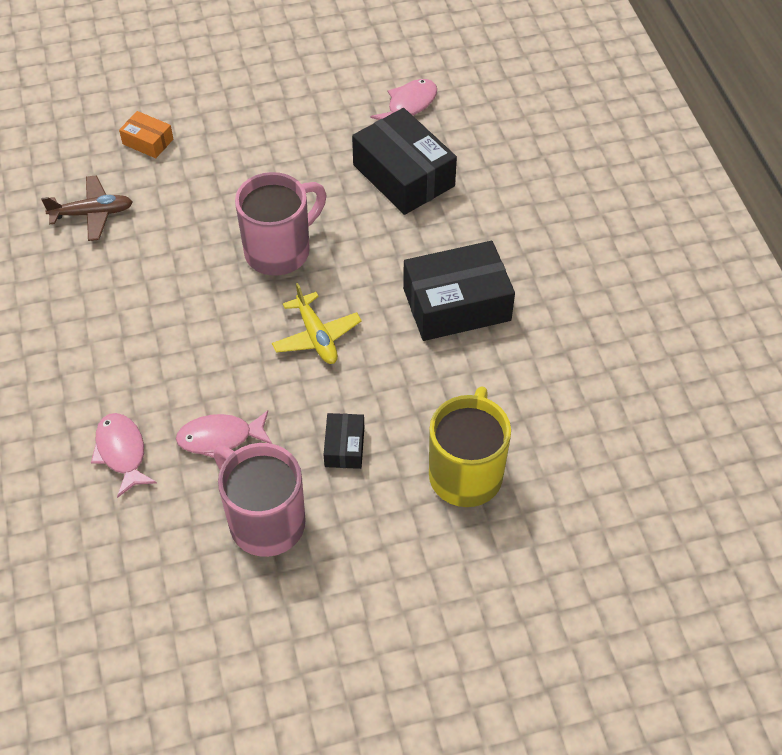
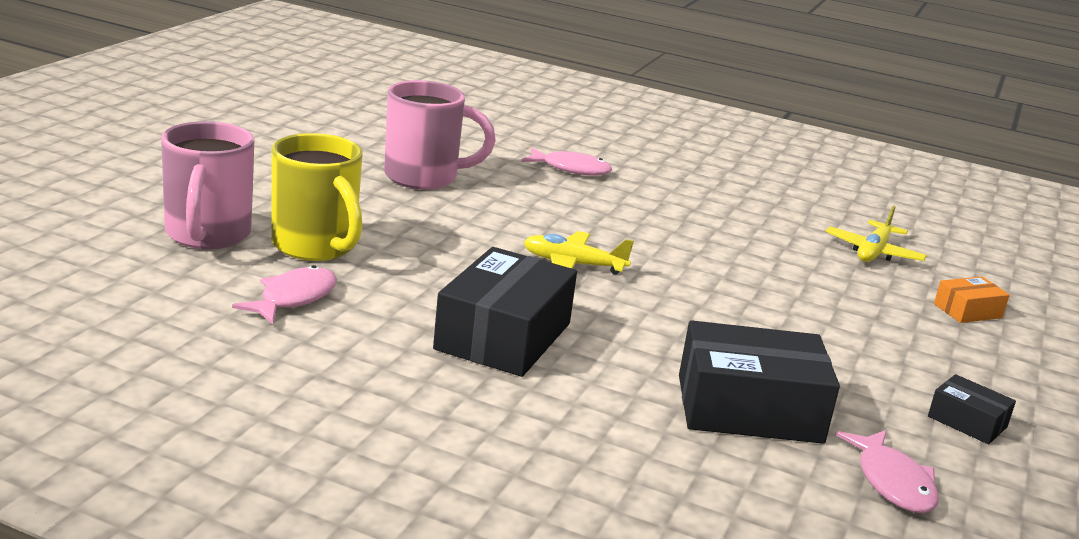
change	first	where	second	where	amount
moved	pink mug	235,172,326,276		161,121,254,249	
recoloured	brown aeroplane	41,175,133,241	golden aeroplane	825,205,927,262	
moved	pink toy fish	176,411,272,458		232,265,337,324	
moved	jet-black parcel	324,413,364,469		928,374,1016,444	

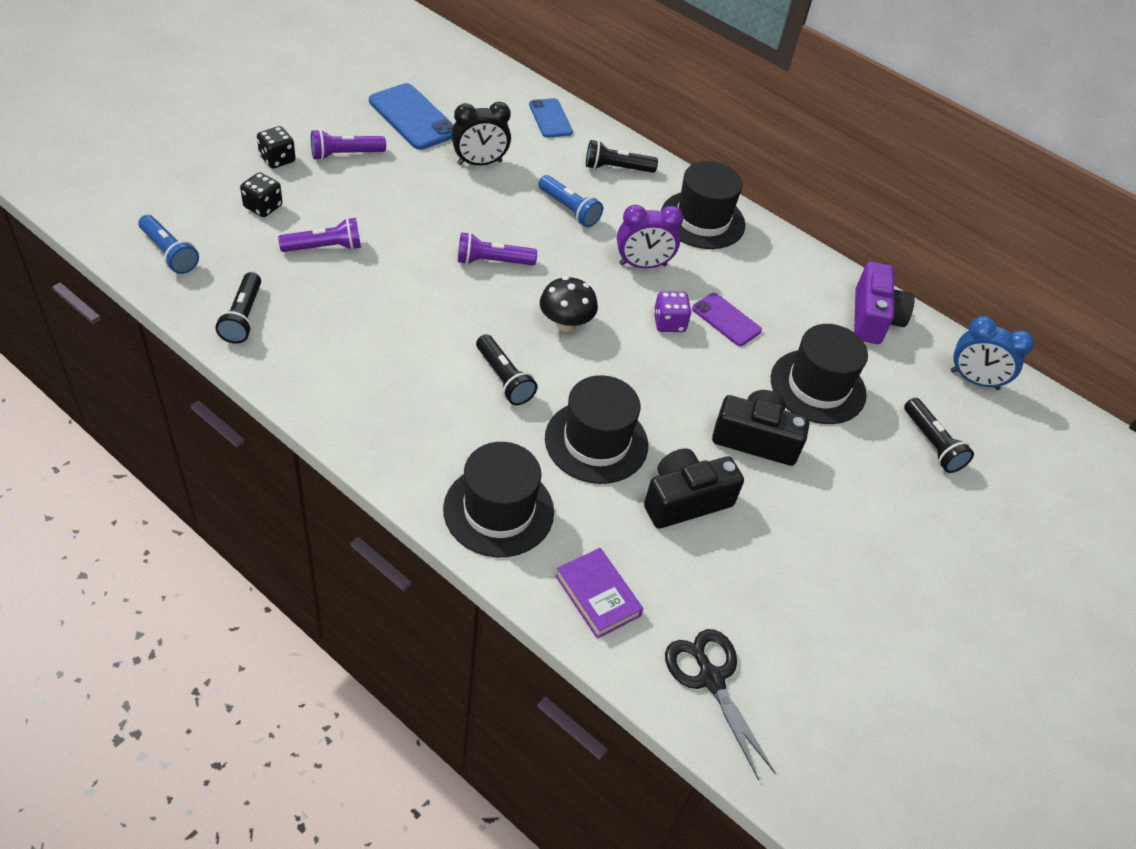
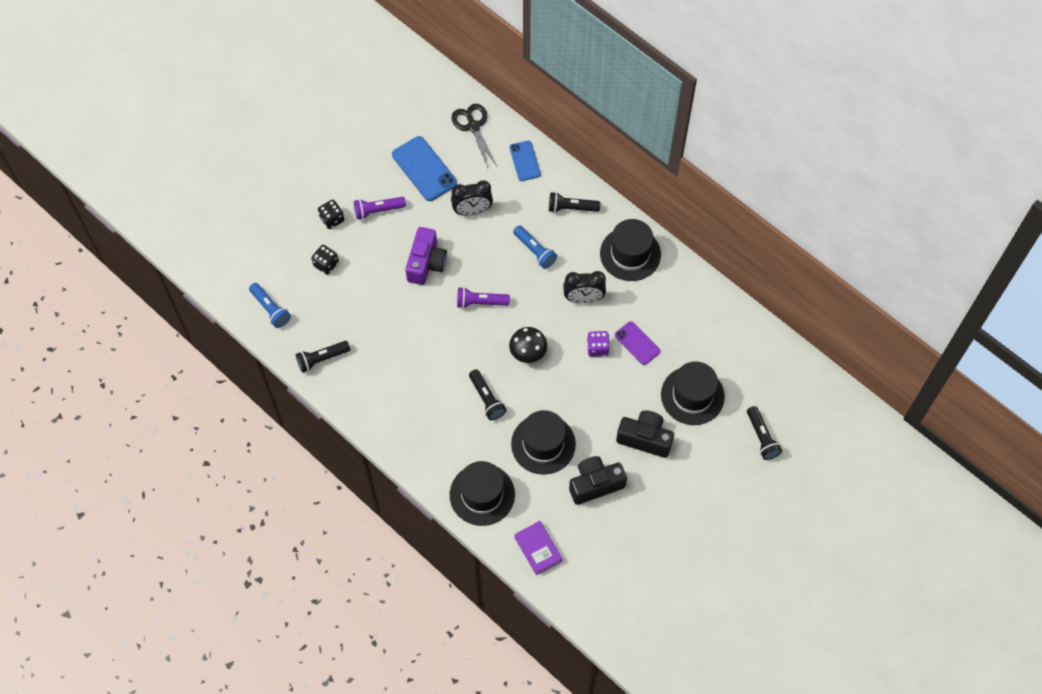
change	first	where	second	where	amount
recoloured	violet clock	617,205,683,268	jet-black clock	563,271,606,303	
removed	violet pocket torch	278,218,361,252			
moved	violet camera	854,261,915,344		405,227,447,285	
turned	jet-black pocket torch	215,272,261,344		296,341,350,373	60 degrees clockwise
removed	royal blue clock	951,316,1034,390			
moved	jet-black shears	665,629,775,780		452,104,497,168	

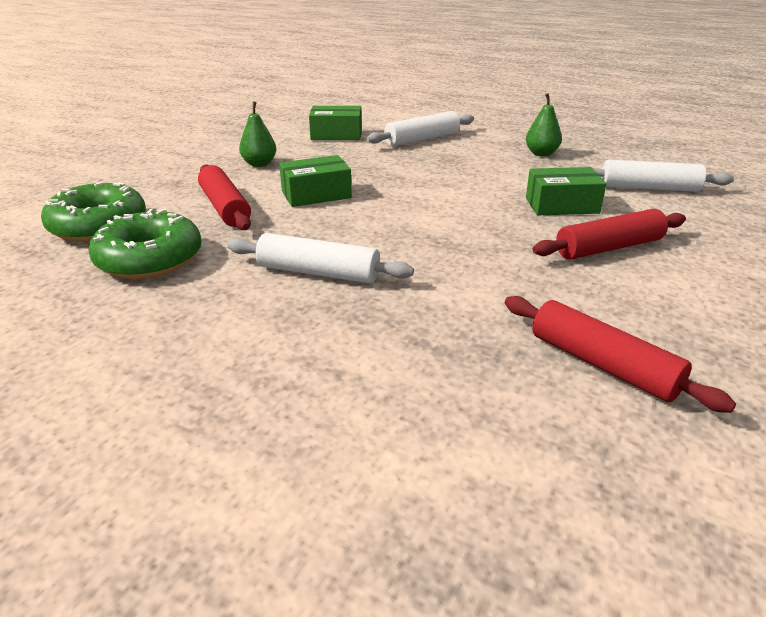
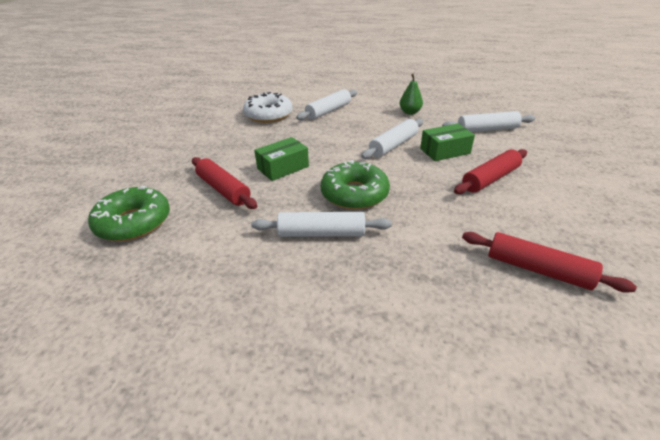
change	first	where	second	where	amount
removed	emerald toy pear	239,101,276,167			
replaced	emerald parcel	309,106,362,140	white doughnut	243,92,293,123	
moved	emerald doughnut	89,209,202,279		321,160,390,210	
added			white dough roller	361,118,423,159	

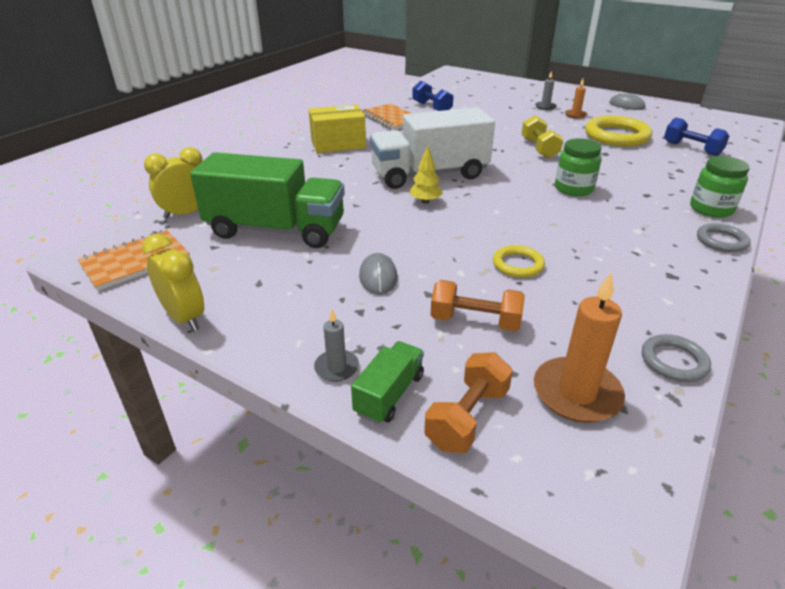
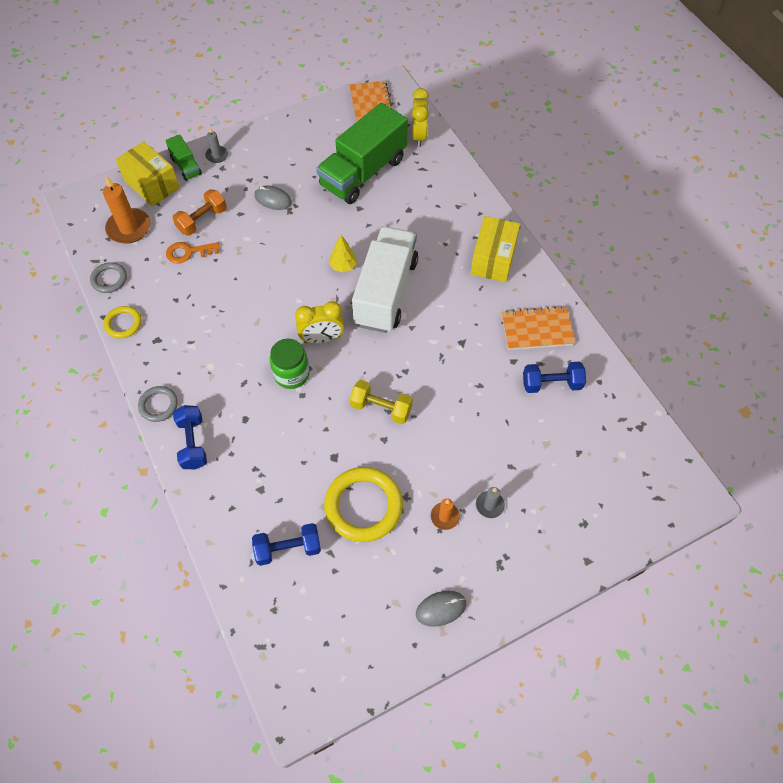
change	first	where	second	where	amount
replaced	emerald jar	690,156,750,218	royal blue dumbbell	173,405,207,469	
moved	golden clock	142,234,204,331		295,301,344,344	
moved	golden torus	493,245,545,278		104,306,142,338	
replaced	bright orange dumbbell	424,352,513,453	golden parcel	116,141,180,206	
added			bright orange door key	166,242,219,263	

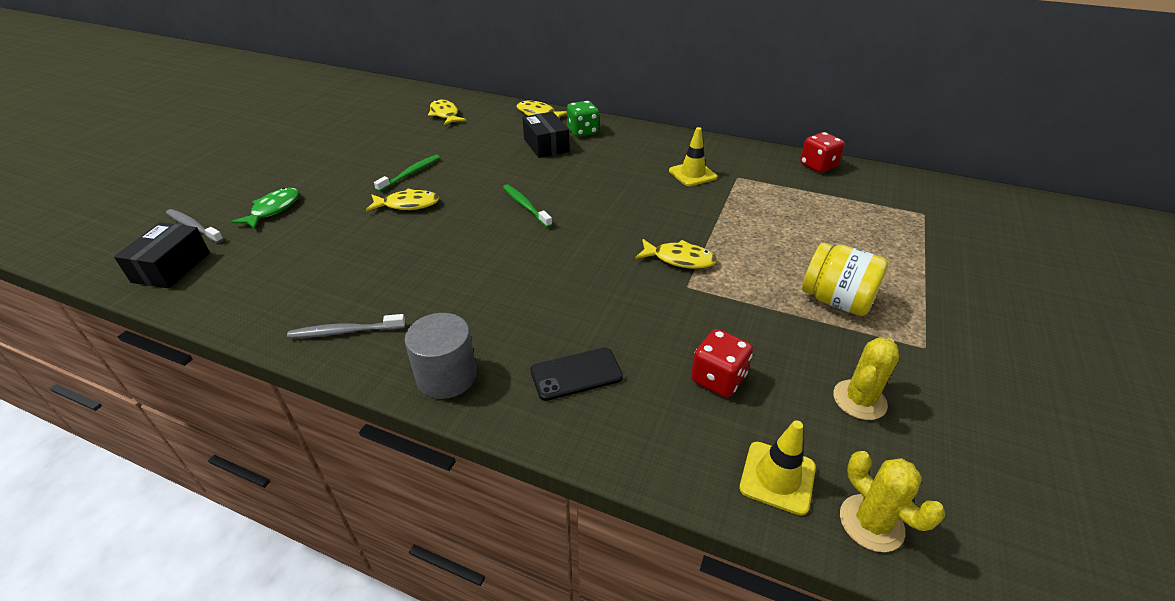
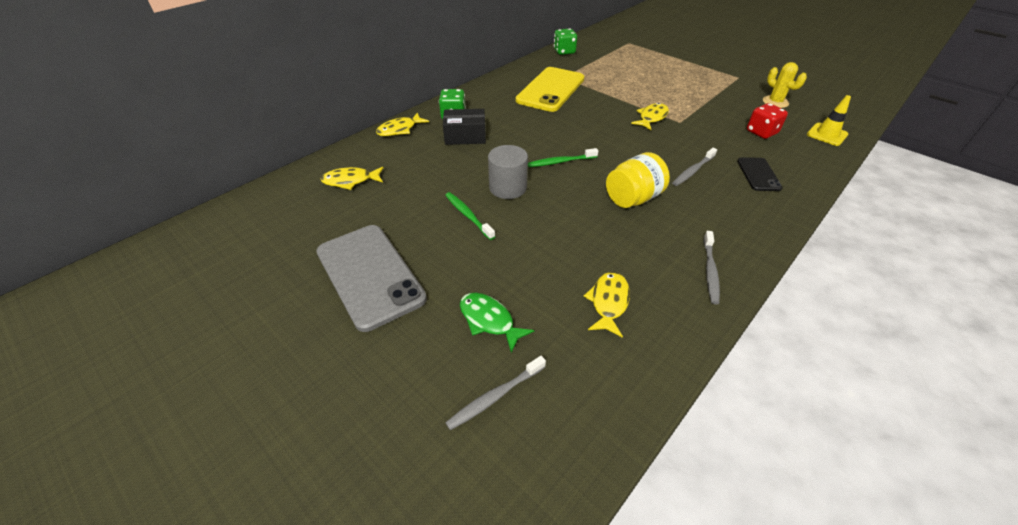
change	first	where	second	where	amount
replaced	golden road cone	669,127,717,186	golden smartphone	516,67,585,112	
recoloured	scarlet game die	800,132,845,173	emerald game die	554,28,577,55	
moved	golden toy fish	366,189,439,212		583,272,630,338	
removed	jet-black parcel	114,222,210,288			
moved	golden jar	802,243,889,316		606,152,670,208	
moved	grey cylinder shape	404,313,477,399		488,145,528,199	
removed	golden prickly plant	840,451,945,552			
added			grey tooth brush	672,148,717,186	
added			grey smartphone	316,225,427,332	

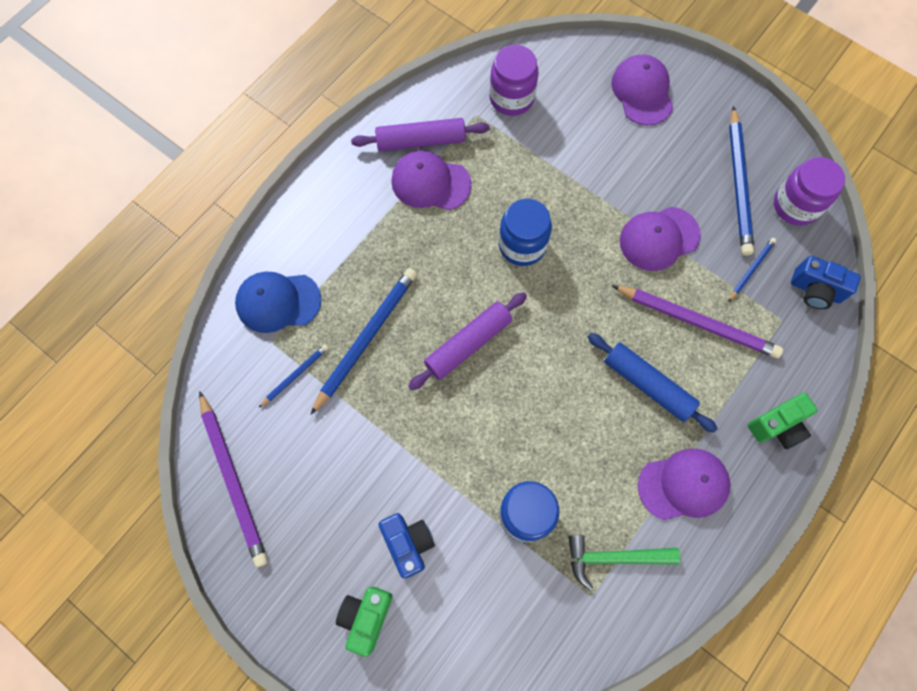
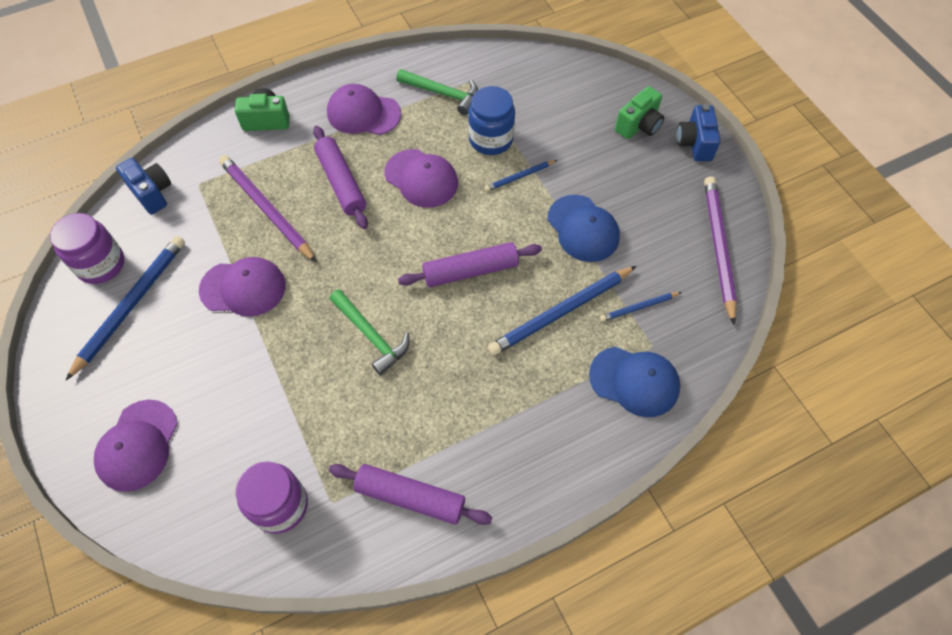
change	first	where	second	where	amount
moved	violet peaked cap	391,150,472,210		384,149,458,208	
replaced	royal blue jar	499,198,552,266	emerald claw hammer	329,289,409,375	
moved	royal blue wooden pencil	728,238,776,302		485,160,557,191	
recoloured	royal blue dough roller	588,333,718,433	violet dough roller	313,126,368,229	
moved	royal blue camera	379,513,435,578		676,104,720,161	
added			royal blue peaked cap	547,195,620,262	

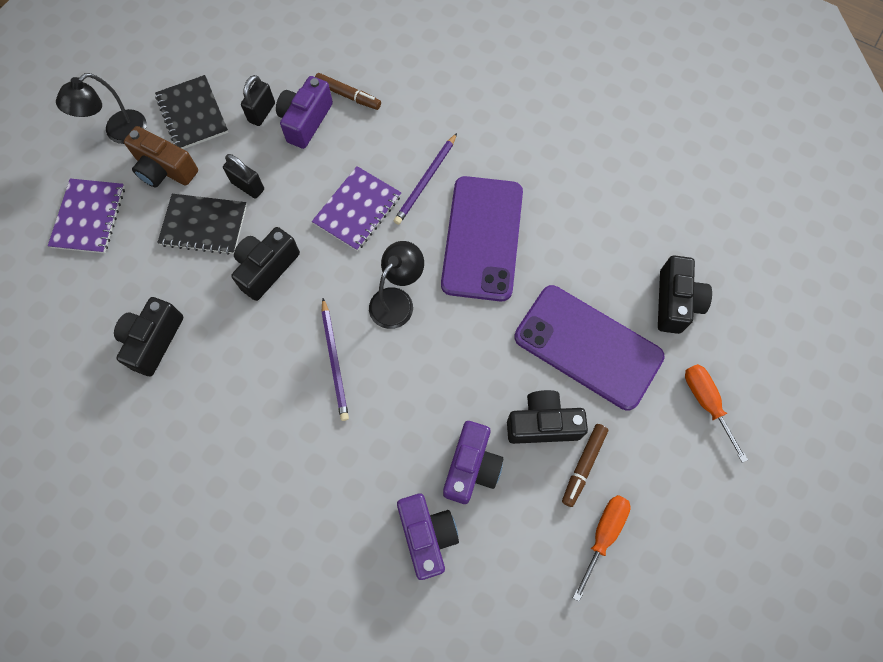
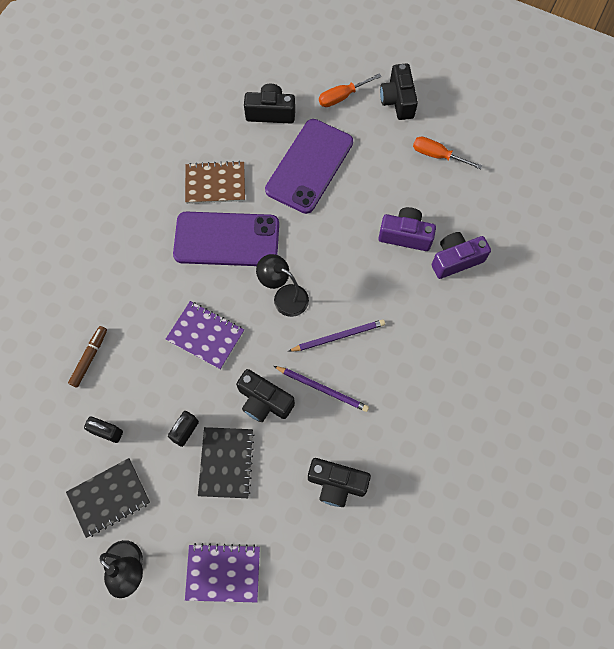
change	first	where	second	where	amount
removed	violet camera	276,76,333,149			
removed	brown camera	124,126,198,188			
moved	violet wooden pencil	394,133,457,225		274,366,369,412	
moved	jet-black camera	507,390,588,444		380,63,418,120	
removed	brown marker pen	562,424,608,507			
added			brown exercise book	185,161,245,204	

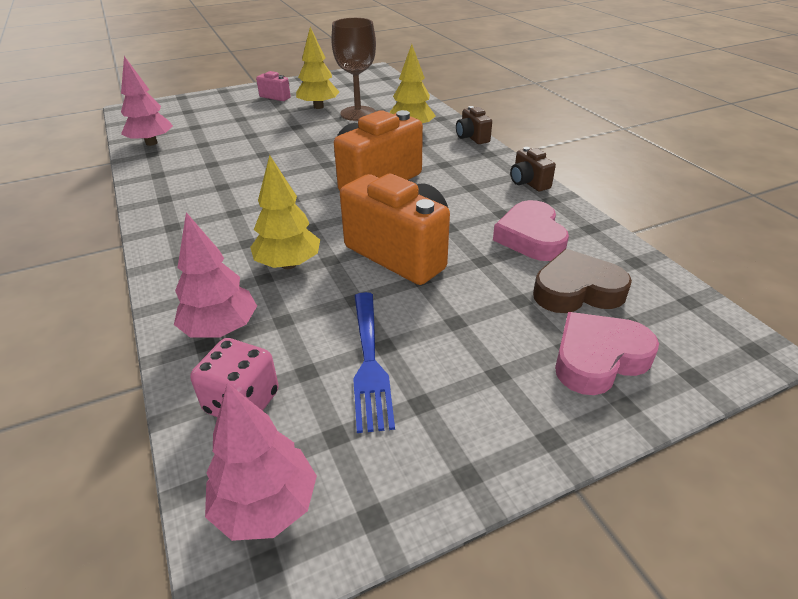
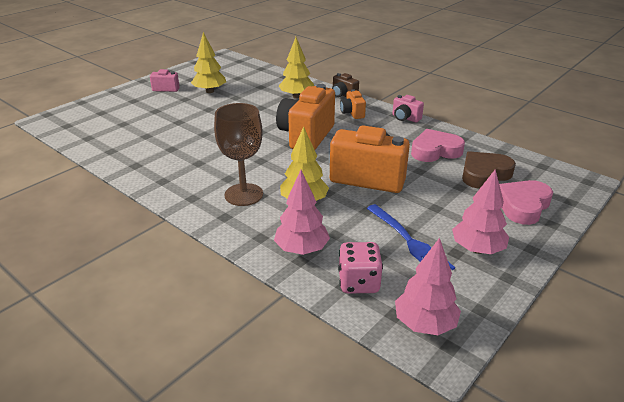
change	first	where	second	where	amount
moved	brown chalice	331,18,376,121		214,103,263,206	
moved	pink toy tree	121,56,173,146		452,169,509,254	
recoloured	brown camera	510,147,556,191	pink camera	392,95,424,122	
turned	pink heart shape	493,200,569,261		411,129,465,162	105 degrees clockwise
added			bright orange camera	340,89,366,119	

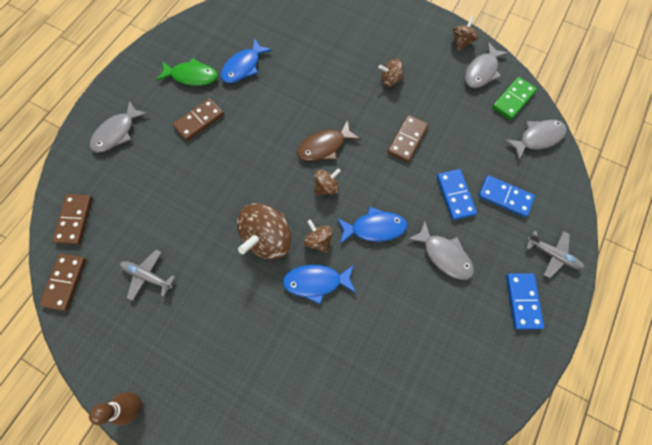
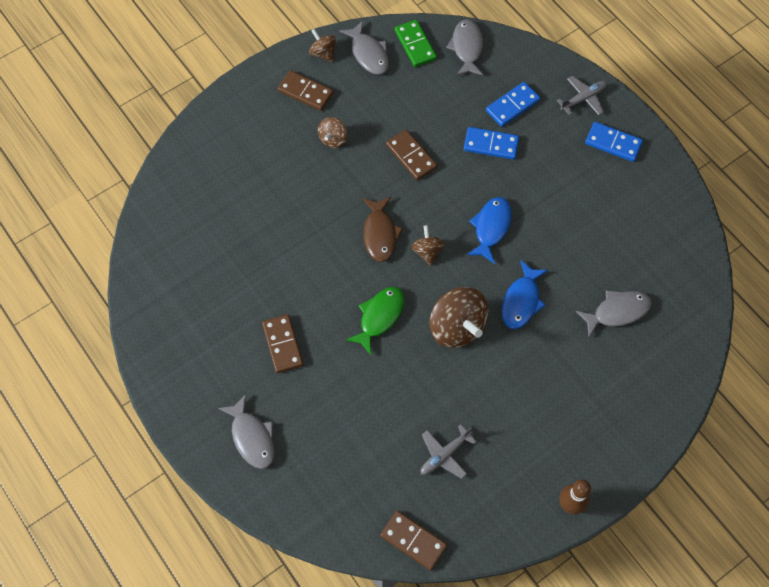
change	first	where	second	where	amount
removed	royal blue toy fish	221,38,272,83			
moved	emerald toy fish	156,58,218,86		346,287,405,355	
moved	brown domino tile	52,194,93,245		278,70,334,111	
removed	brown whirligig	304,220,333,253			
moved	grey toy fish	407,221,474,280		576,290,652,336	

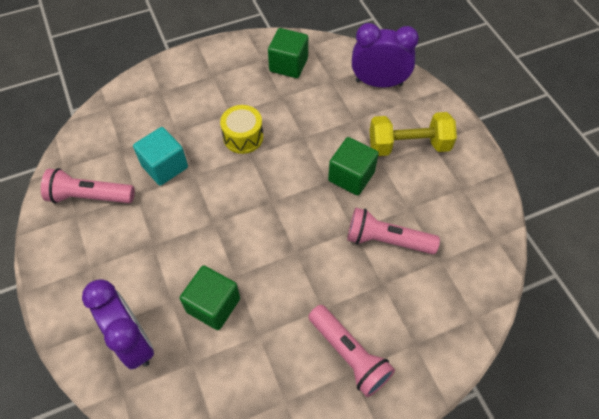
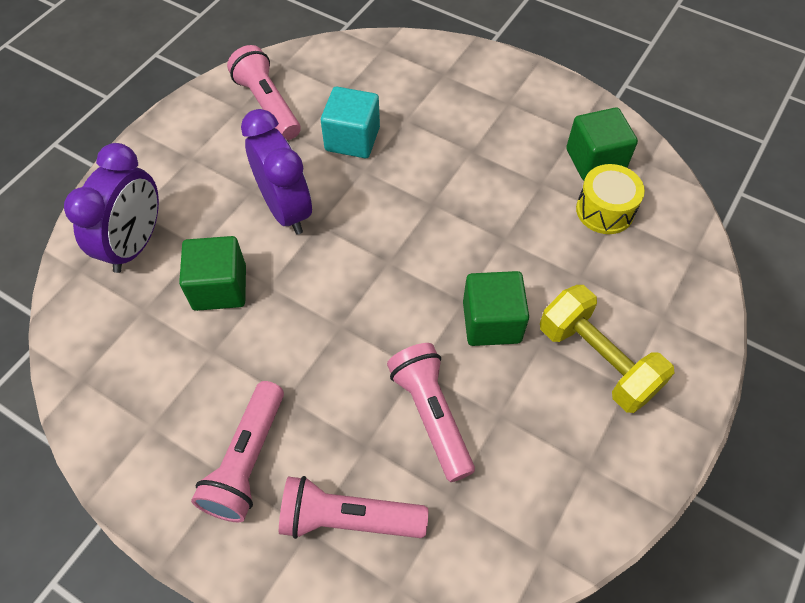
change	first	where	second	where	amount
moved	violet clock	352,23,419,87		241,109,312,235	
moved	golden snare drum	220,105,263,154		576,164,645,234	
added			pink pocket torch	279,476,428,539	

